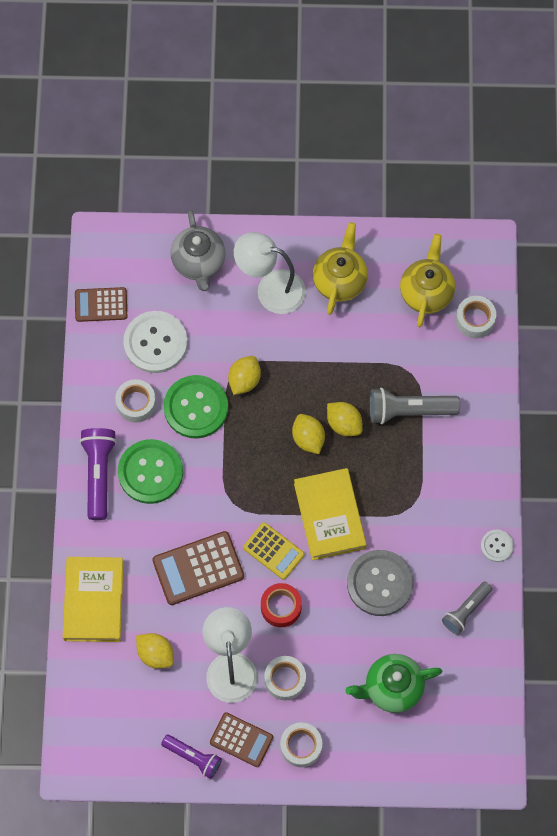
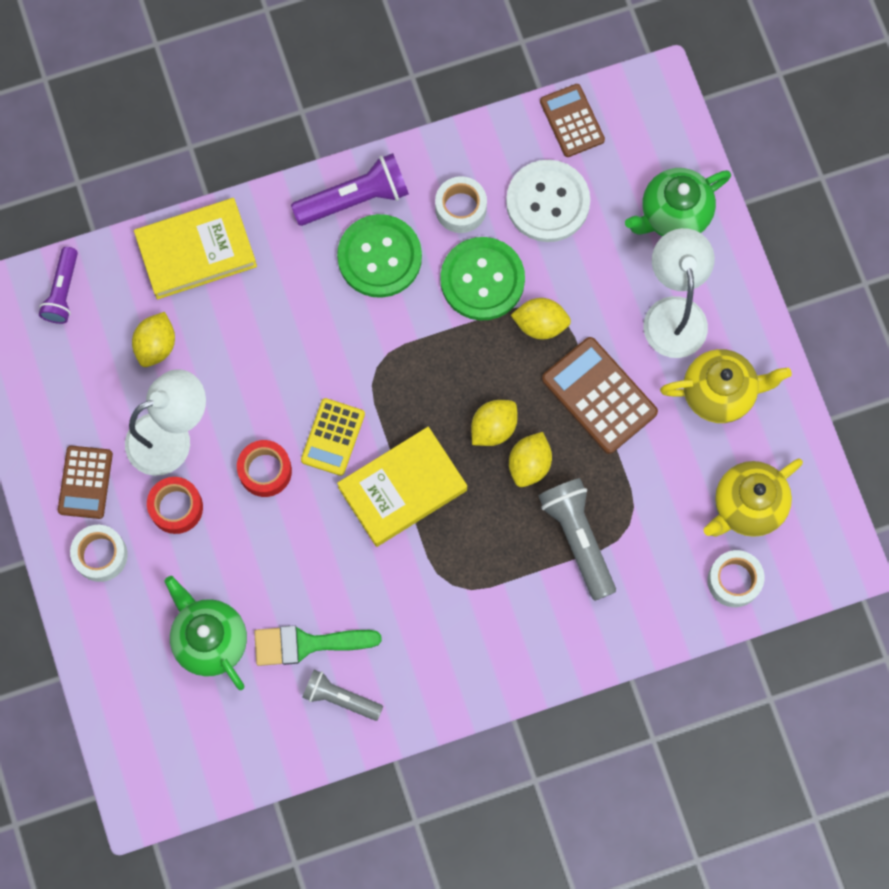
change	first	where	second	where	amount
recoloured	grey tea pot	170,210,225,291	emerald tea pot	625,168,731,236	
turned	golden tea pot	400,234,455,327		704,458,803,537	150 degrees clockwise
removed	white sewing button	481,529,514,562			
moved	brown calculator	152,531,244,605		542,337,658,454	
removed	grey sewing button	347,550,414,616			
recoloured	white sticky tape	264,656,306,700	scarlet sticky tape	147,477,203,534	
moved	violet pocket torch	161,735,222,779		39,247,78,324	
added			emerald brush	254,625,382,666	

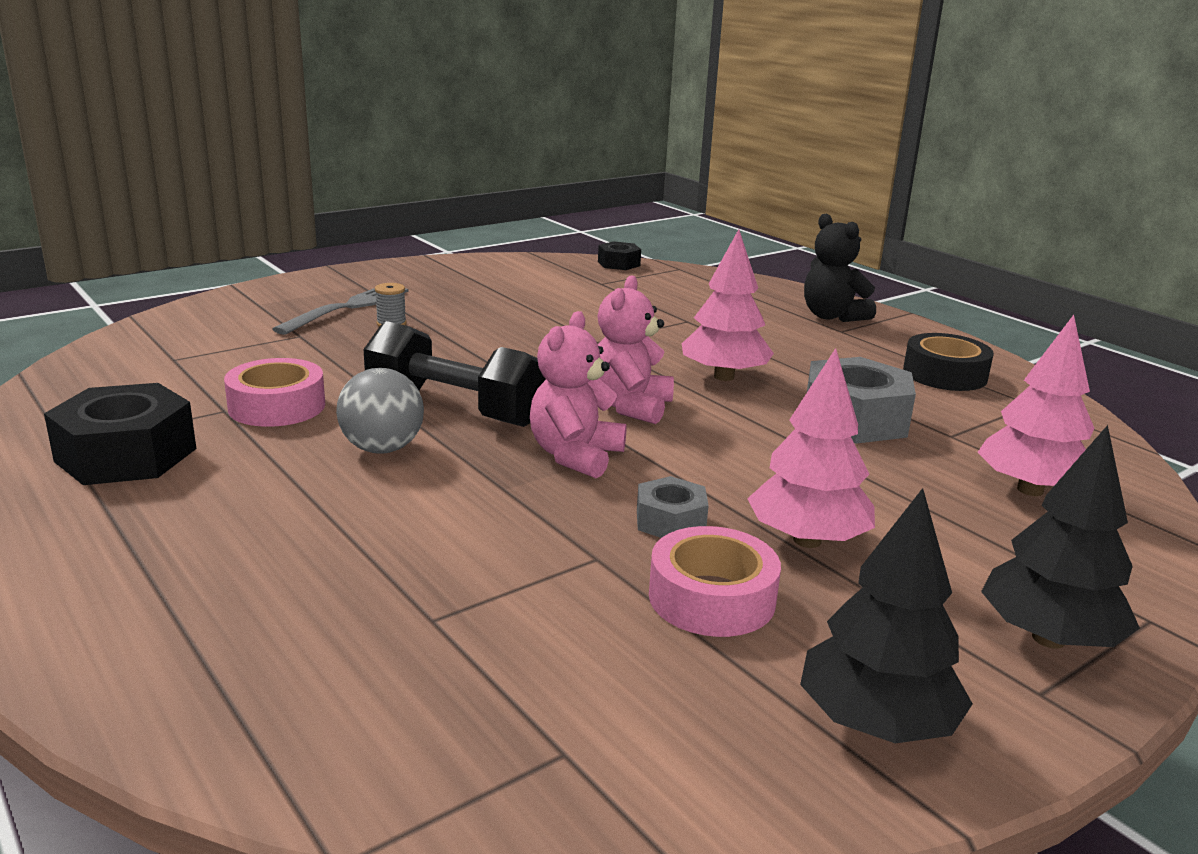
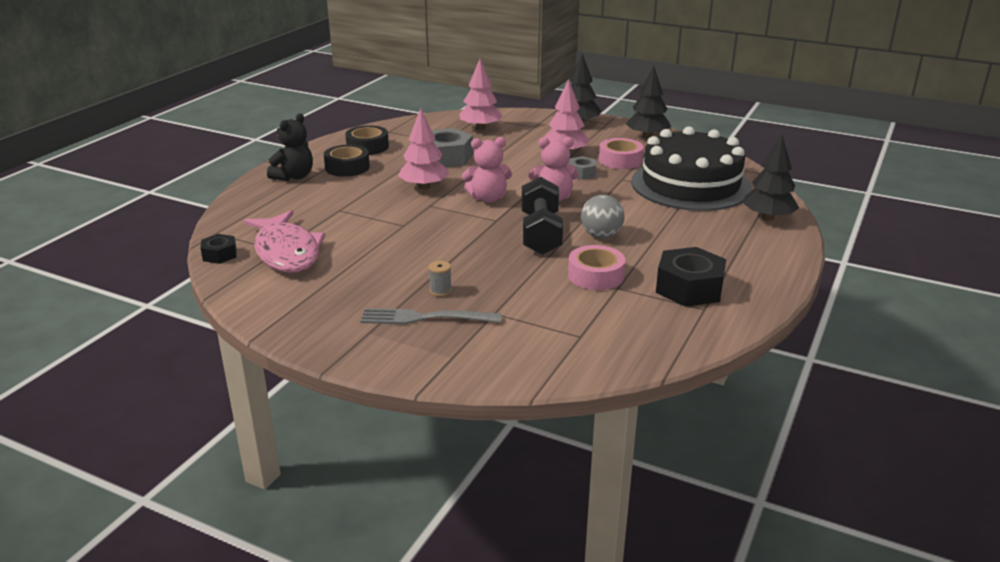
change	first	where	second	where	amount
added			jet-black gateau	631,126,752,211	
added			jet-black toy tree	743,135,799,221	
added			jet-black sticky tape	324,145,370,177	
added			pink toy fish	243,210,325,273	

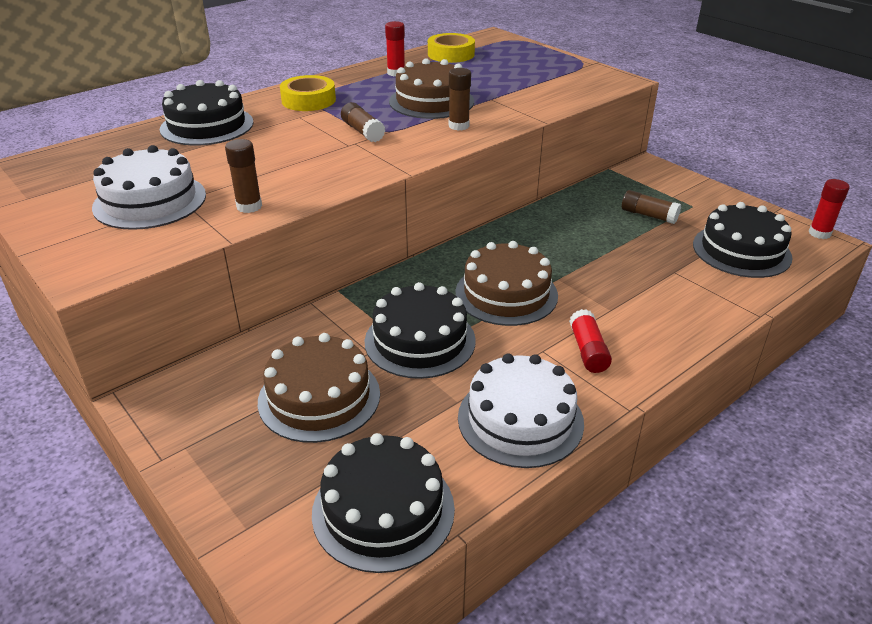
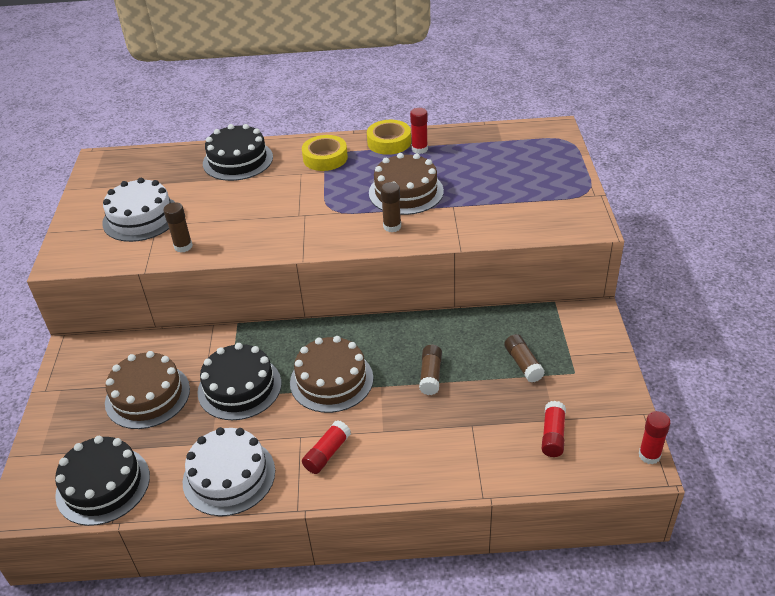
change	first	where	second	where	amount
moved	golden sticky tape	428,33,475,63		367,120,411,155	
moved	brown stick of glue	341,102,385,142		419,345,442,395	
replaced	jet-black gateau	693,202,792,278	scarlet stick of glue	541,401,566,457	

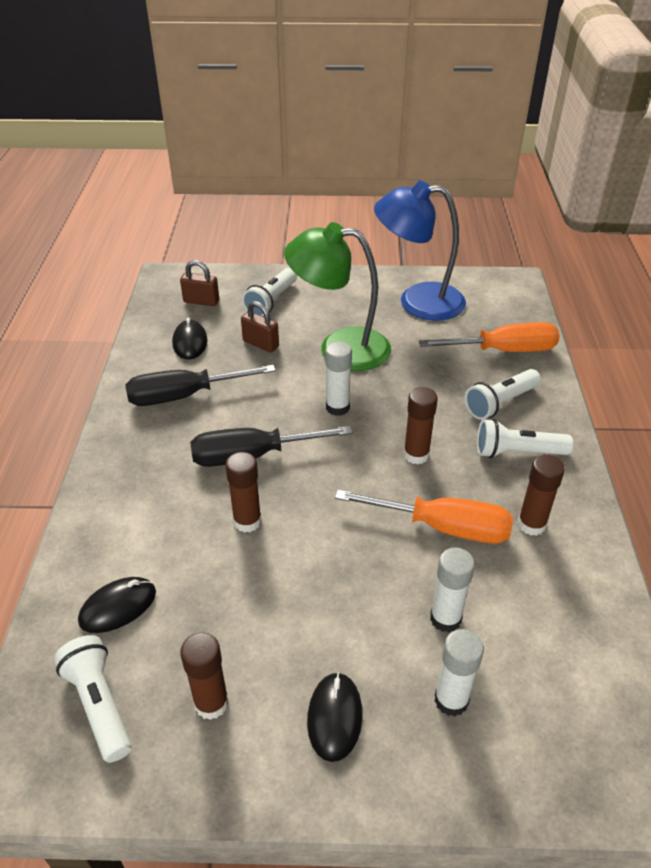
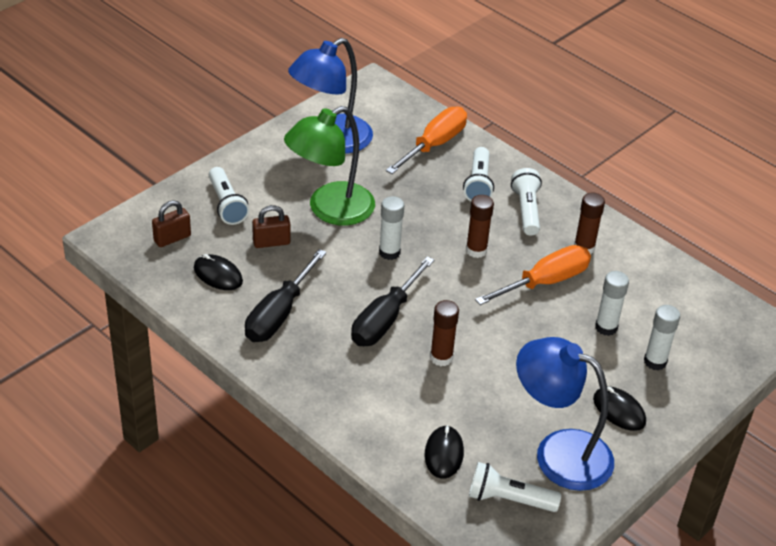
change	first	where	second	where	amount
turned	white pocket torch	477,419,573,458		511,168,542,236	135 degrees clockwise
replaced	brown stick of glue	180,632,229,720	royal blue reading lamp	516,337,614,491	

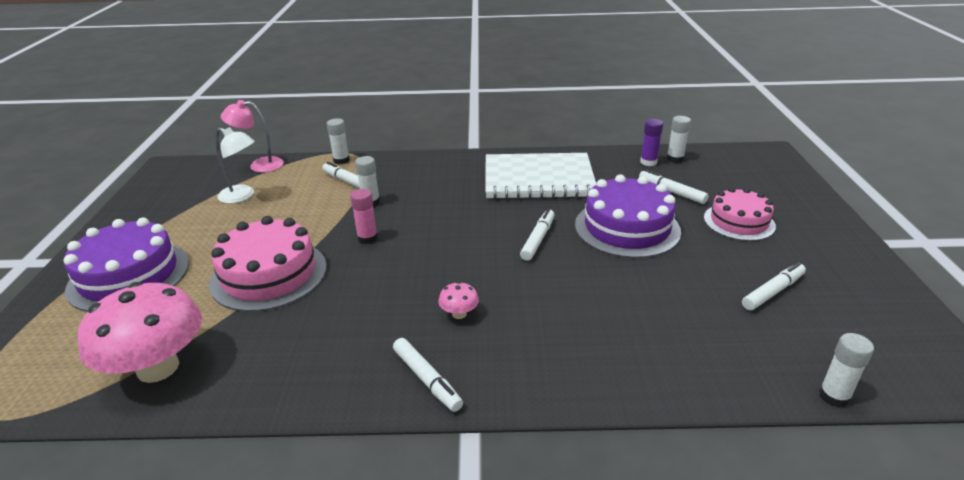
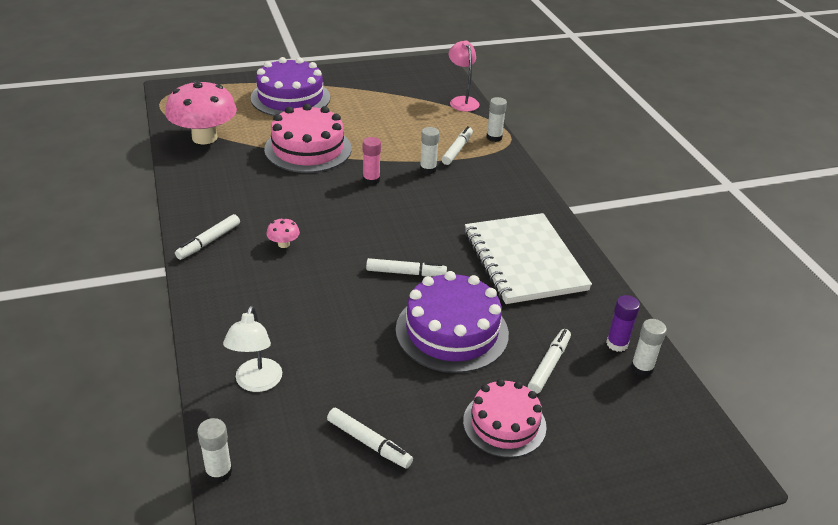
change	first	where	second	where	amount
moved	white reading lamp	215,127,255,204		223,306,282,392	

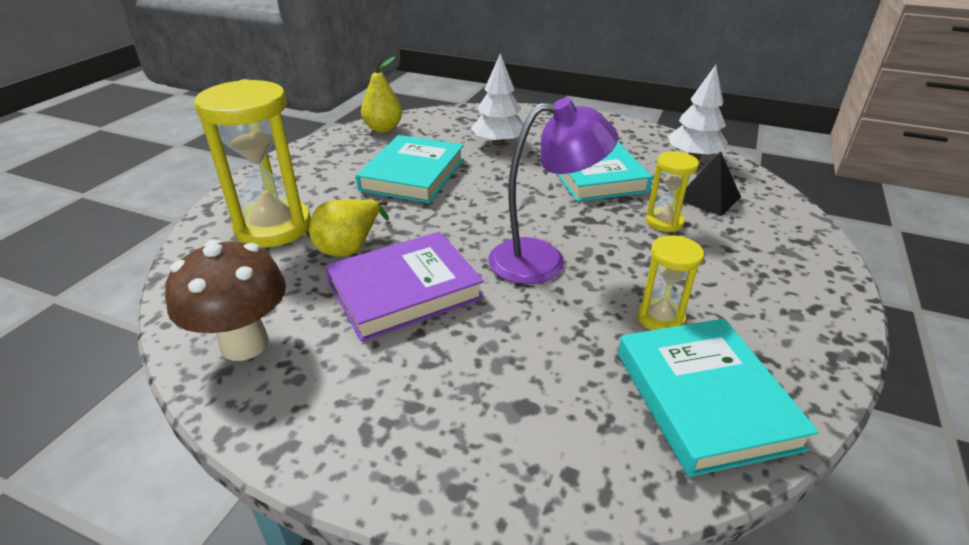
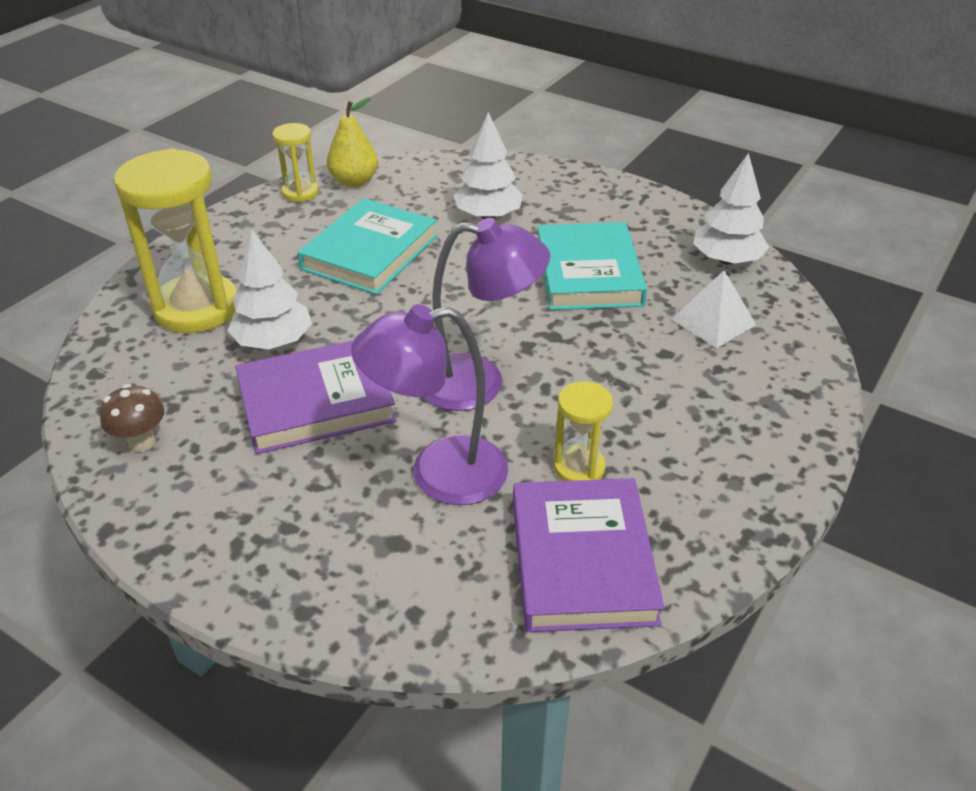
change	first	where	second	where	amount
moved	golden sandglass	646,151,699,232		272,123,319,202	
recoloured	jet-black pyramid shape	683,152,741,216	white pyramid shape	672,270,756,348	
replaced	golden toy pear	309,199,389,257	white toy tree	227,230,312,350	
resized	brown fungus	165,239,286,361		100,384,164,452	x0.56
recoloured	turquoise hardcover	618,319,819,477	violet hardcover	513,478,664,632	
added			violet reading lamp	352,304,508,505	

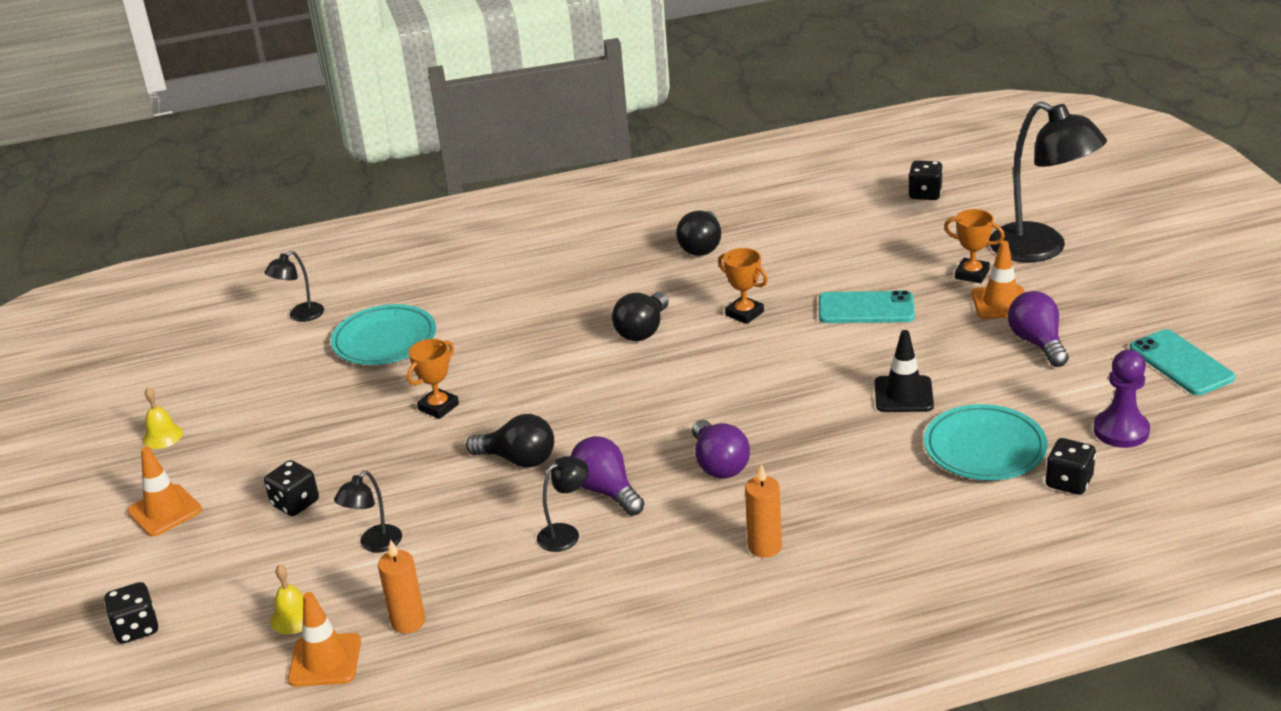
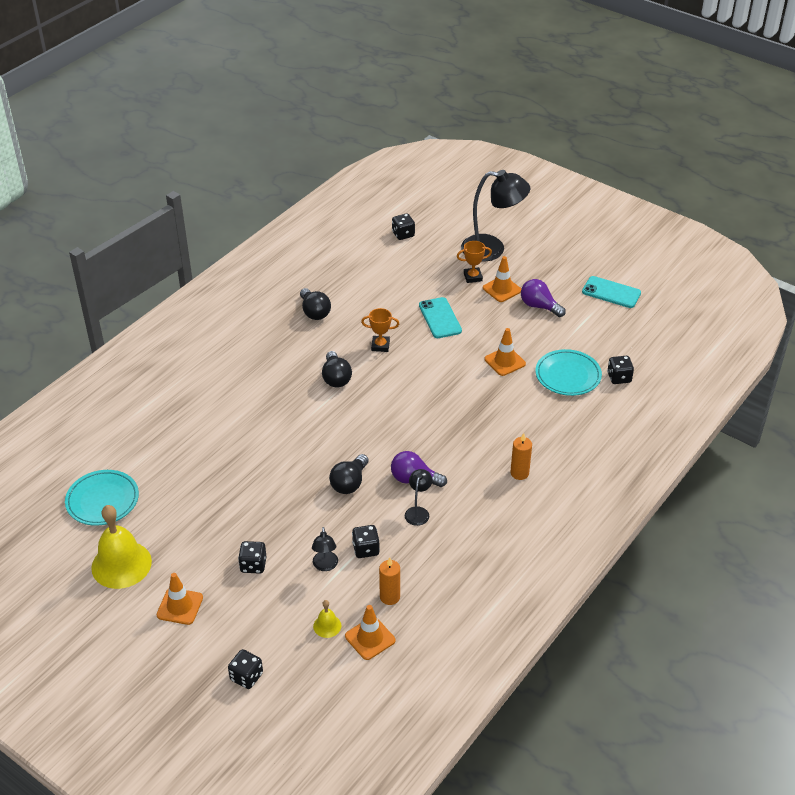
change	first	where	second	where	amount
removed	jet-black reading lamp	264,251,324,322			
turned	turquoise smartphone	819,290,915,323		419,297,462,338	75 degrees counterclockwise
moved	turquoise flat dish	331,304,436,365		65,470,139,526	
recoloured	jet-black road cone	875,330,934,412	bright orange road cone	485,328,526,376	
removed	bright orange trophy	407,339,459,419			
removed	violet chess pawn	1094,350,1150,448			
resized	golden bell	143,387,183,449		91,505,152,589	x2.21
turned	jet-black light bulb	466,414,554,468		329,454,369,494	135 degrees clockwise
removed	violet light bulb	692,420,750,478			
added			jet-black game die	352,525,380,558	

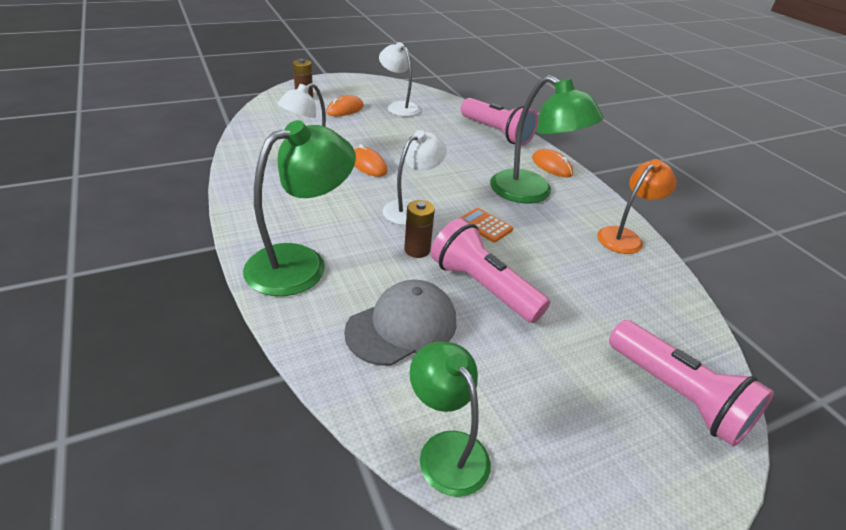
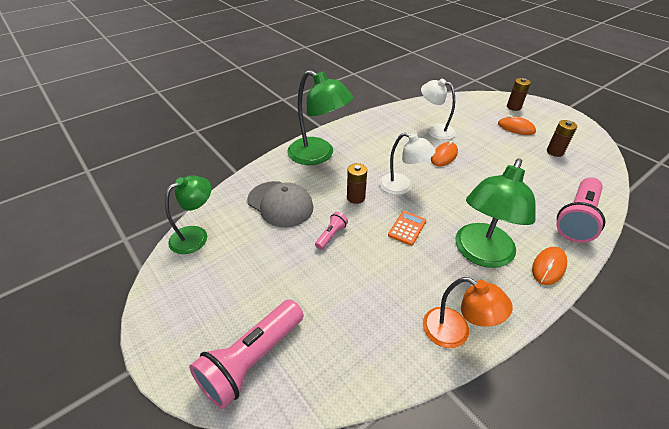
change	first	where	second	where	amount
replaced	white reading lamp	379,42,420,116	brown AA battery	547,120,577,157	
resized	pink pocket torch	431,218,550,323		315,212,348,250	x0.47

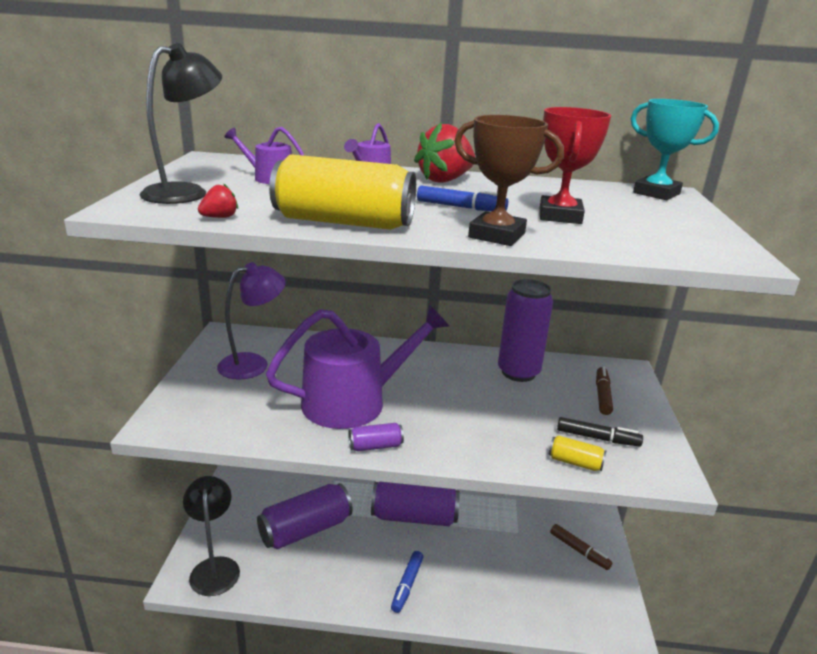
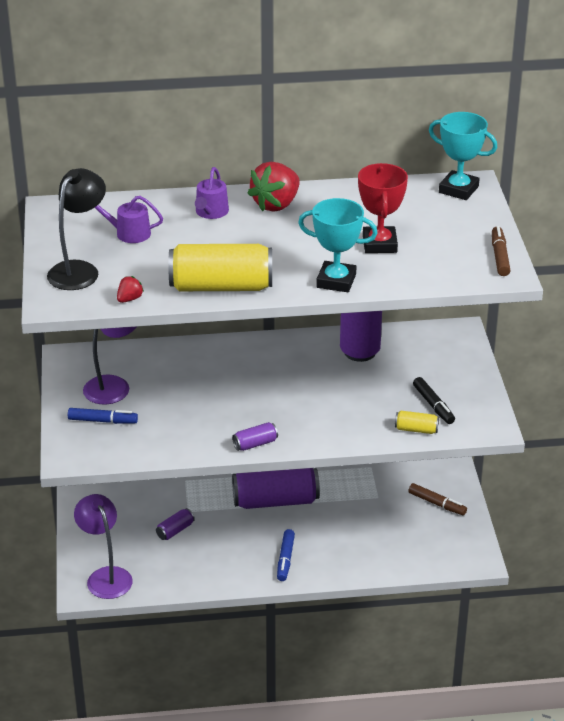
change	first	where	second	where	amount
recoloured	brown trophy	454,115,564,246	turquoise trophy	298,198,378,292	
moved	royal blue marker pen	417,186,508,211		68,408,138,424	
removed	violet watering can	266,305,449,429			
moved	brown marker pen	596,366,613,415		492,226,511,276	
turned	jet-black marker pen	557,417,643,447		413,377,455,424	60 degrees clockwise
recoloured	jet-black reading lamp	183,476,240,596	violet reading lamp	74,494,132,599	
resized	violet soda can	257,483,353,549		156,508,195,540	x0.45

